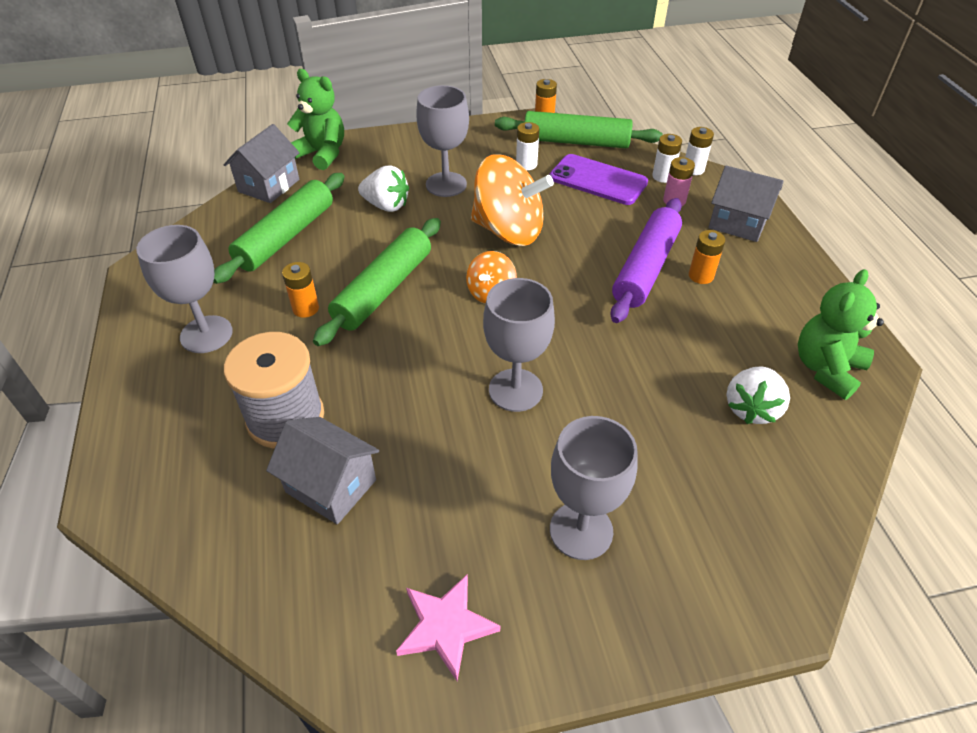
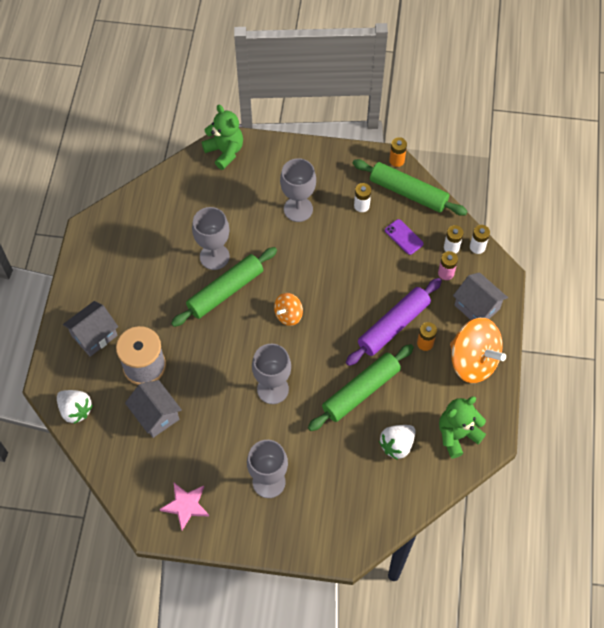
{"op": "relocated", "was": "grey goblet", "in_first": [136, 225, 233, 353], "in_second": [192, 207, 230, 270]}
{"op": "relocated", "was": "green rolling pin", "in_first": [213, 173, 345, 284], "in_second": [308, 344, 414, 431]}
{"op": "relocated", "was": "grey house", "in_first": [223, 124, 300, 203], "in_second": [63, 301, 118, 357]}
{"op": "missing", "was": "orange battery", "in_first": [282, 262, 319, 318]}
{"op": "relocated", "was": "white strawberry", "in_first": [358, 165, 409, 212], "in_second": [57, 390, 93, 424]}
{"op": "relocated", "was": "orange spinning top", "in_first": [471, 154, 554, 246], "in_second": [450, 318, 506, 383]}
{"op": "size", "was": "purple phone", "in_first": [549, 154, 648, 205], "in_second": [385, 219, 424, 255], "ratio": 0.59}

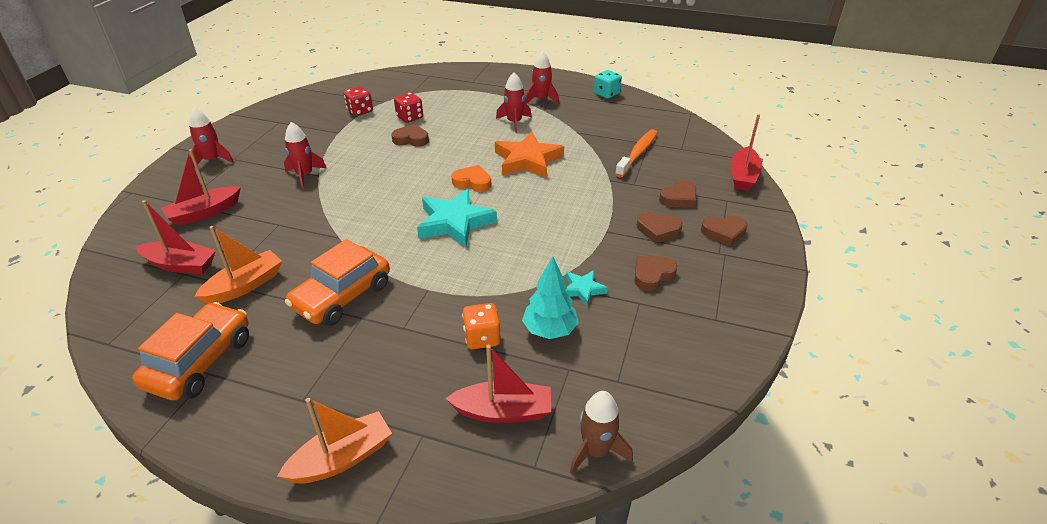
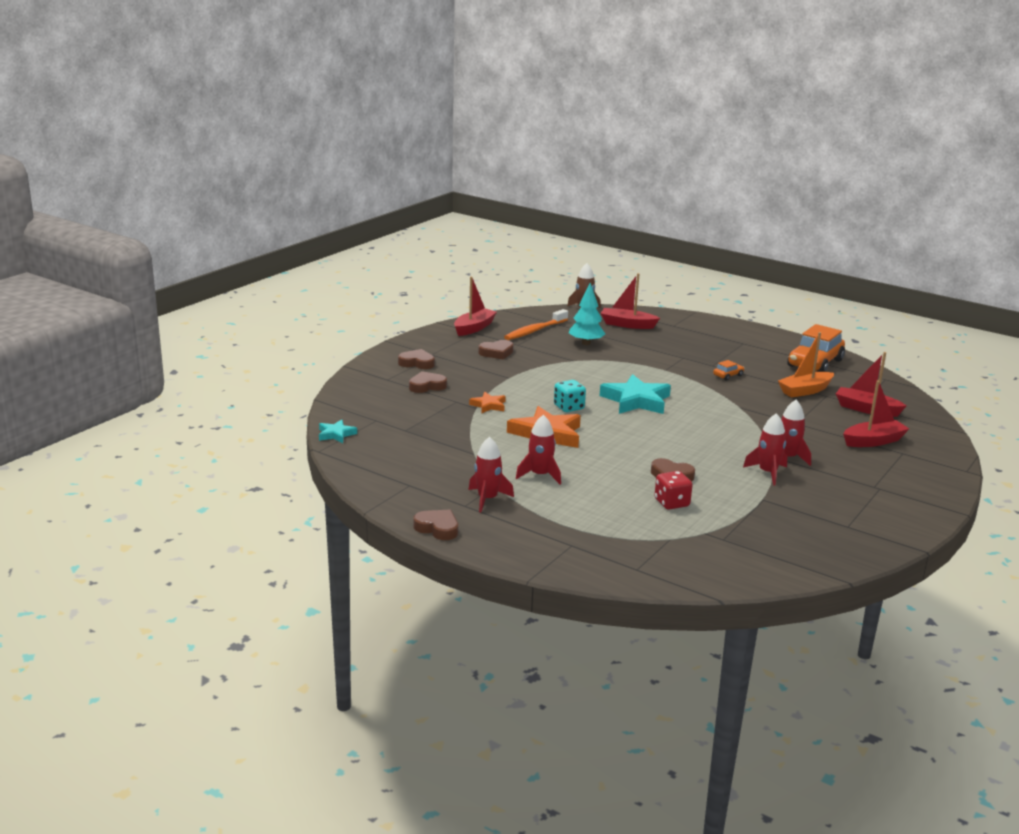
{"op": "relocated", "was": "red rocket", "in_first": [189, 108, 234, 168], "in_second": [743, 413, 787, 485]}
{"op": "missing", "was": "orange boat", "in_first": [277, 398, 392, 484]}
{"op": "size", "was": "orange car", "in_first": [285, 239, 390, 326], "in_second": [713, 360, 744, 380], "ratio": 0.43}
{"op": "missing", "was": "red dice", "in_first": [344, 86, 373, 116]}
{"op": "missing", "was": "orange heart", "in_first": [451, 165, 491, 192]}
{"op": "missing", "was": "orange dice", "in_first": [462, 303, 501, 349]}
{"op": "relocated", "was": "turquoise star", "in_first": [565, 270, 608, 306], "in_second": [319, 420, 357, 443]}
{"op": "relocated", "was": "turquoise dice", "in_first": [594, 70, 622, 99], "in_second": [554, 380, 586, 412]}
{"op": "relocated", "was": "orange toothbrush", "in_first": [615, 129, 658, 177], "in_second": [504, 309, 568, 340]}
{"op": "relocated", "was": "brown heart", "in_first": [637, 212, 683, 243], "in_second": [413, 510, 458, 540]}
{"op": "relocated", "was": "red boat", "in_first": [731, 114, 762, 191], "in_second": [454, 277, 497, 336]}
{"op": "appeared", "now": "orange star", "in_second": [469, 392, 506, 413]}

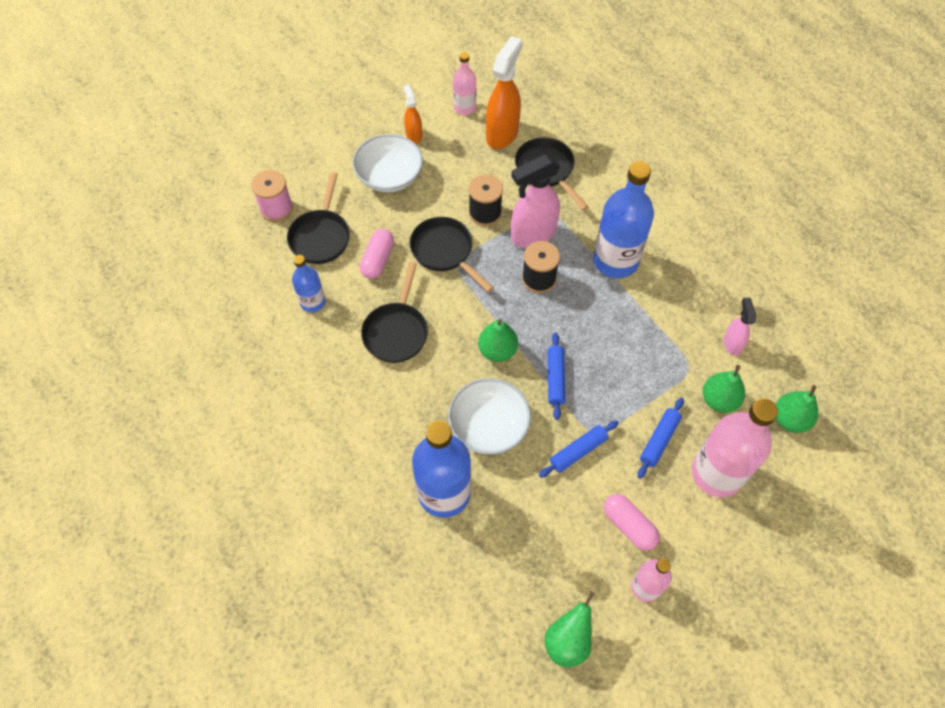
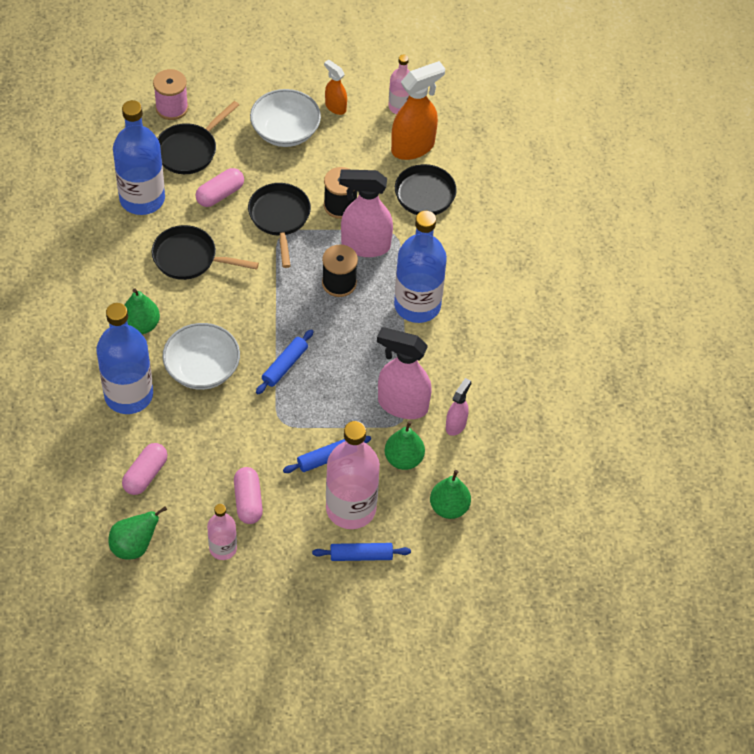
{"op": "size", "was": "blue bottle", "in_first": [292, 255, 325, 313], "in_second": [113, 100, 165, 215], "ratio": 1.85}
{"op": "spun", "was": "black pan", "in_first": [361, 262, 428, 363], "in_second": [151, 225, 259, 280], "clockwise": 60}
{"op": "spun", "was": "orange spray bottle", "in_first": [403, 84, 422, 143], "in_second": [324, 59, 347, 115], "clockwise": -60}
{"op": "relocated", "was": "green pear", "in_first": [478, 319, 518, 362], "in_second": [125, 288, 160, 334]}
{"op": "relocated", "was": "blue rolling pin", "in_first": [539, 420, 619, 478], "in_second": [312, 543, 411, 561]}
{"op": "appeared", "now": "pink capsule", "in_second": [122, 443, 168, 495]}
{"op": "appeared", "now": "pink spray bottle", "in_second": [377, 327, 432, 419]}

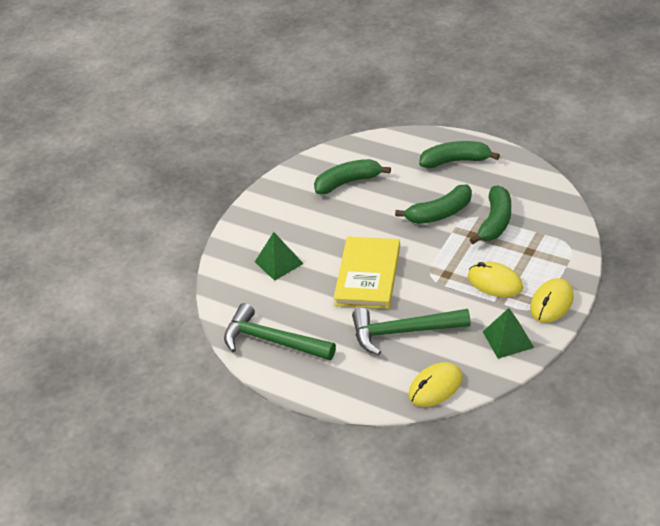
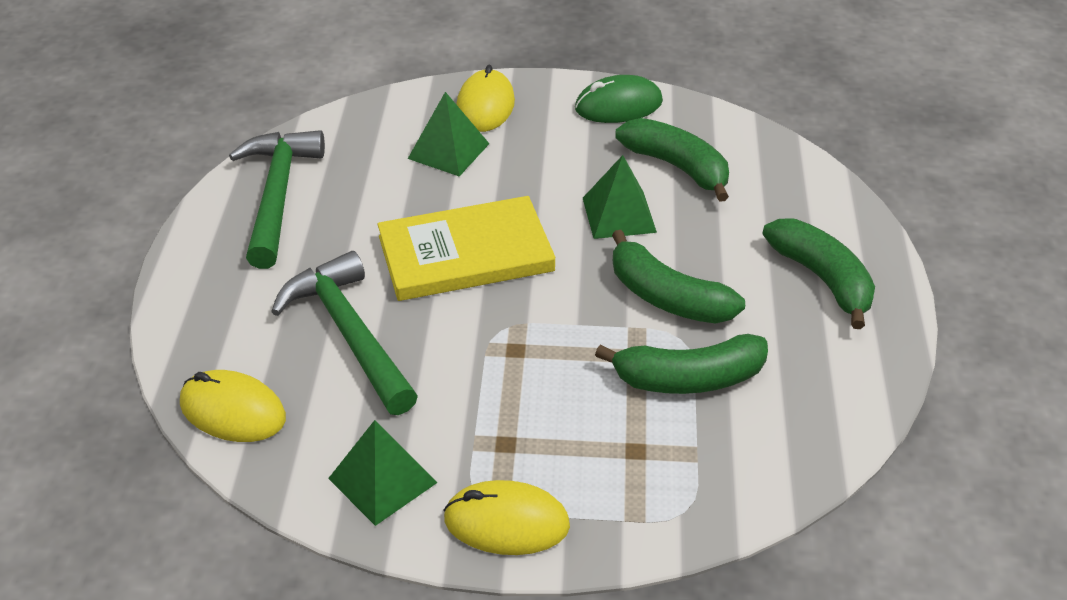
{"op": "relocated", "was": "yellow mouse", "in_first": [468, 262, 523, 297], "in_second": [456, 65, 515, 132]}
{"op": "appeared", "now": "green mouse", "in_second": [575, 75, 663, 123]}
{"op": "appeared", "now": "green pyramid", "in_second": [583, 155, 657, 239]}

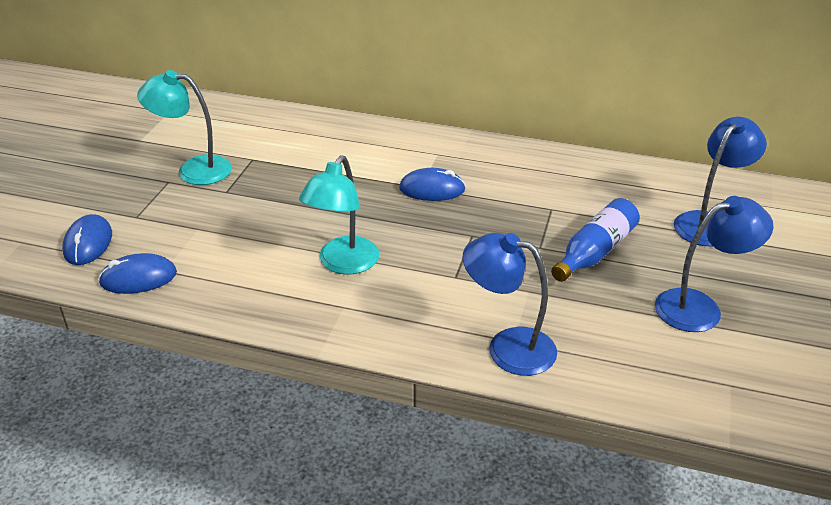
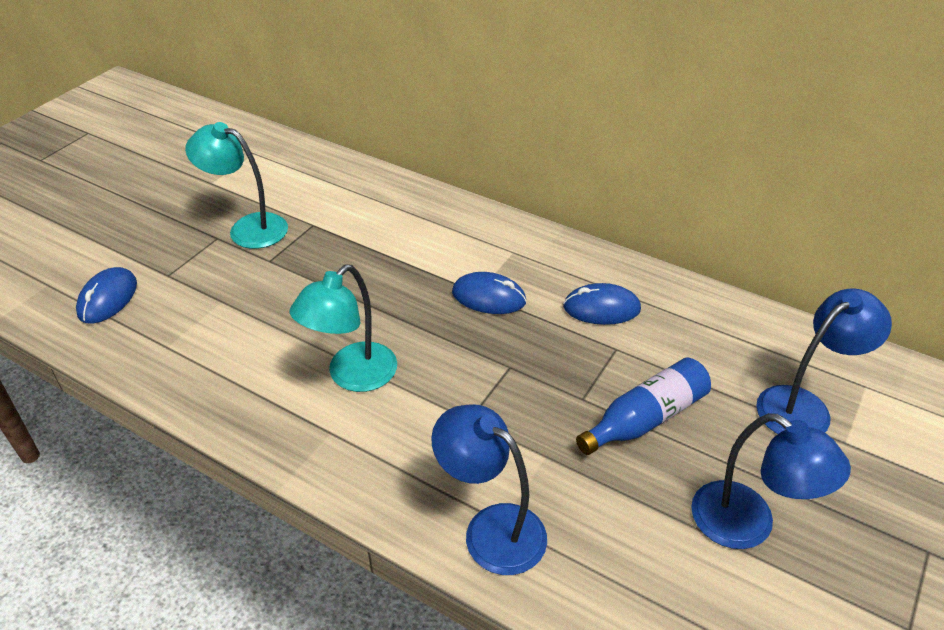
{"op": "relocated", "was": "blue mouse", "in_first": [98, 253, 177, 294], "in_second": [563, 283, 641, 325]}
{"op": "spun", "was": "blue lamp", "in_first": [655, 196, 774, 332], "in_second": [691, 413, 851, 549], "clockwise": 45}

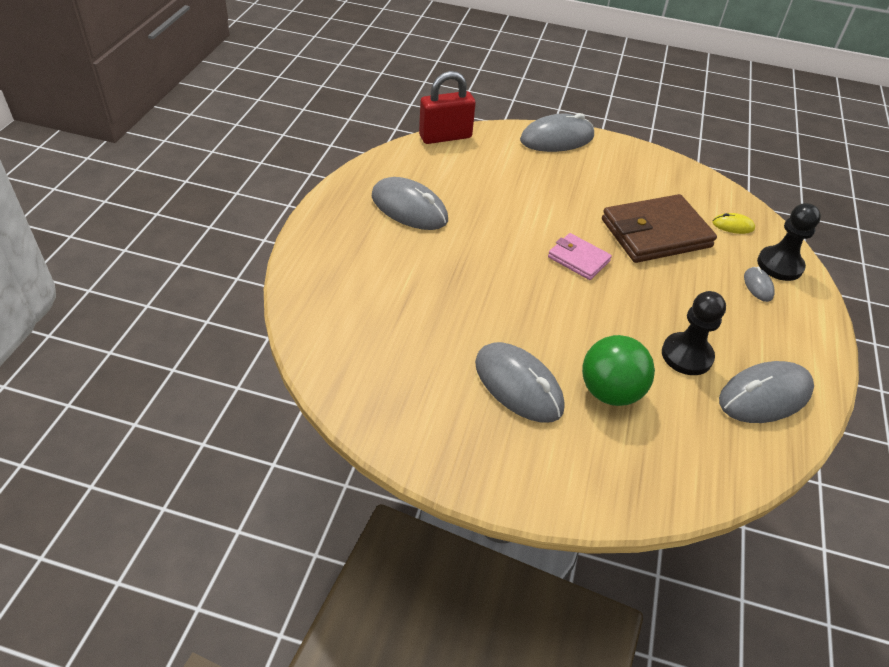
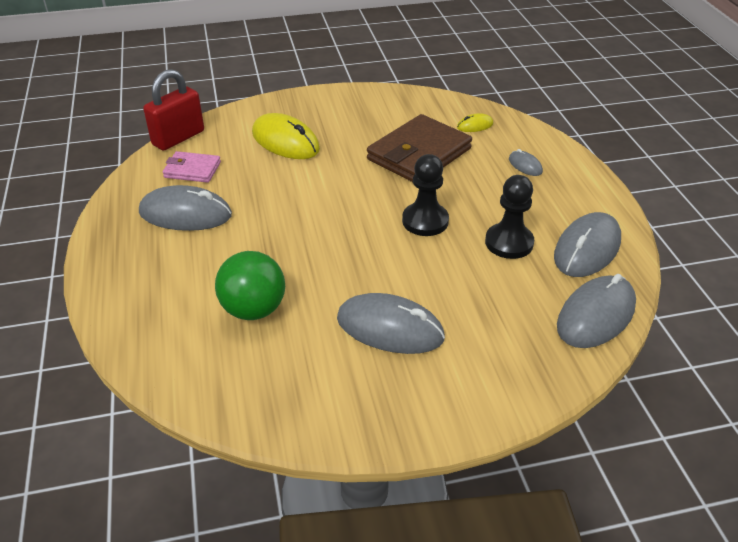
{"op": "relocated", "was": "grey mouse", "in_first": [520, 113, 594, 152], "in_second": [557, 274, 636, 348]}
{"op": "relocated", "was": "pink wallet", "in_first": [548, 233, 612, 280], "in_second": [163, 151, 221, 183]}
{"op": "relocated", "was": "green ball", "in_first": [582, 335, 655, 406], "in_second": [215, 251, 285, 320]}
{"op": "relocated", "was": "black pawn", "in_first": [757, 203, 821, 281], "in_second": [402, 154, 449, 236]}
{"op": "appeared", "now": "yellow mouse", "in_second": [252, 113, 320, 159]}

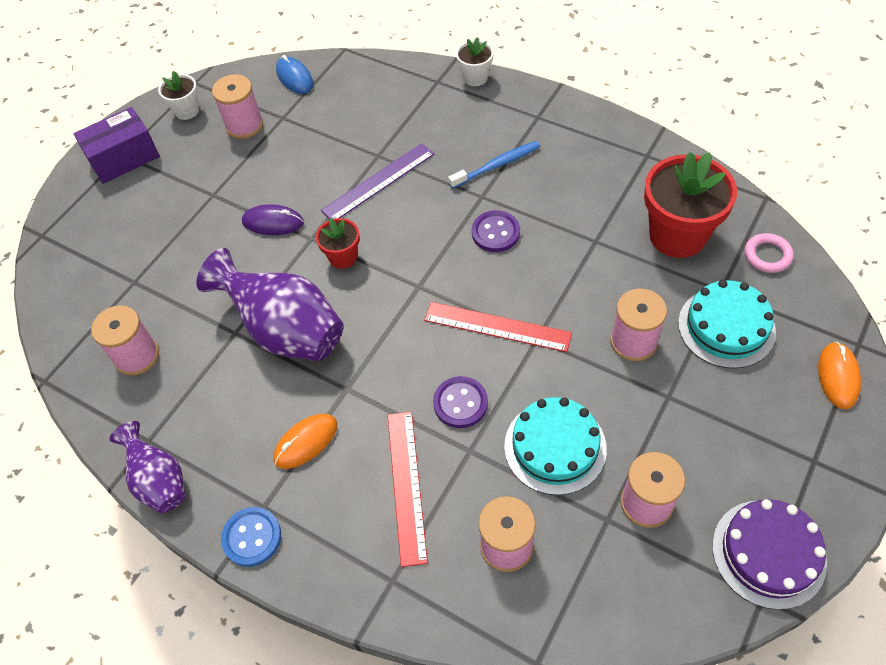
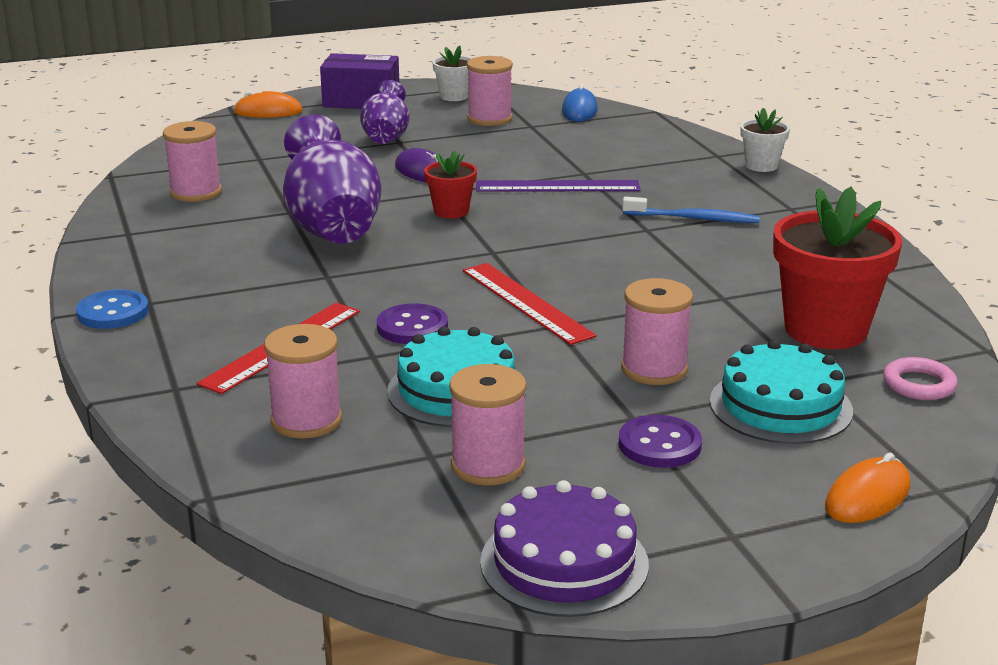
{"op": "relocated", "was": "purple vase", "in_first": [110, 421, 185, 513], "in_second": [360, 80, 410, 144]}
{"op": "relocated", "was": "orange mouse", "in_first": [273, 414, 337, 469], "in_second": [234, 91, 303, 118]}
{"op": "relocated", "was": "purple button", "in_first": [472, 210, 520, 252], "in_second": [619, 415, 702, 468]}

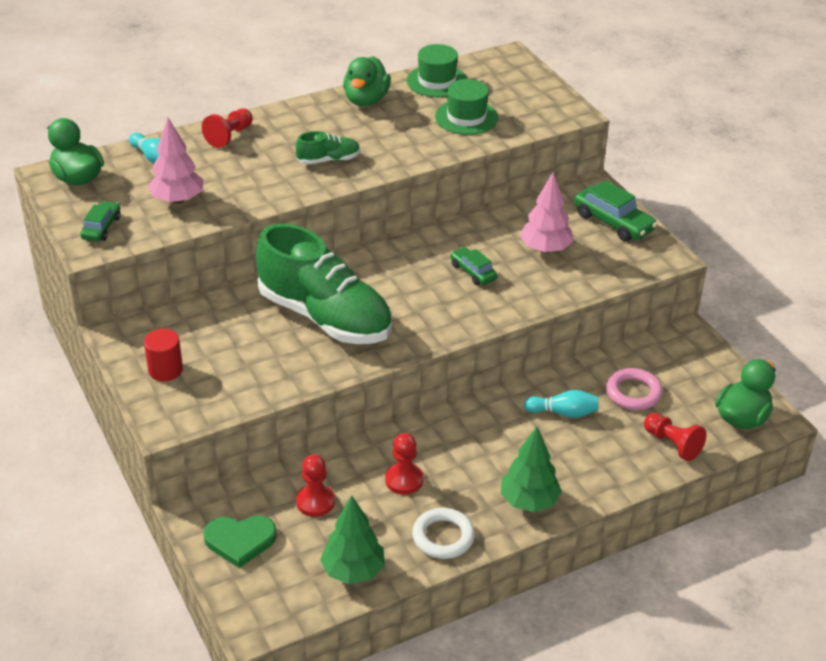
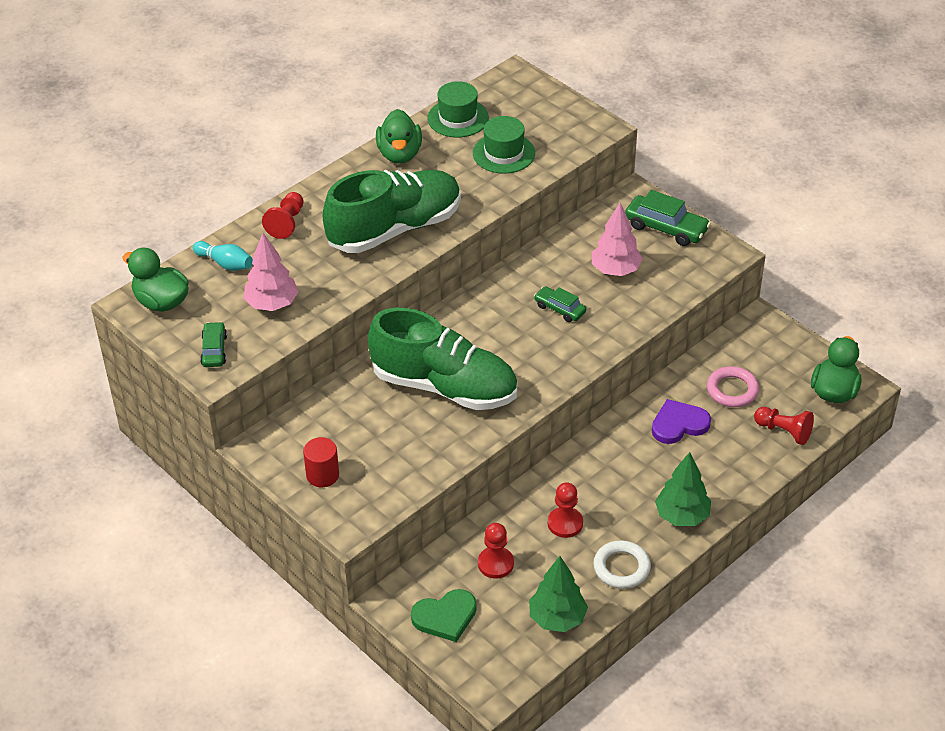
{"op": "size", "was": "green shoe", "in_first": [296, 131, 360, 164], "in_second": [323, 170, 461, 253], "ratio": 2.34}
{"op": "exchanged", "was": "turquoise bowling pin", "now": "purple heart", "in_first": [524, 390, 598, 418], "in_second": [652, 399, 711, 444]}

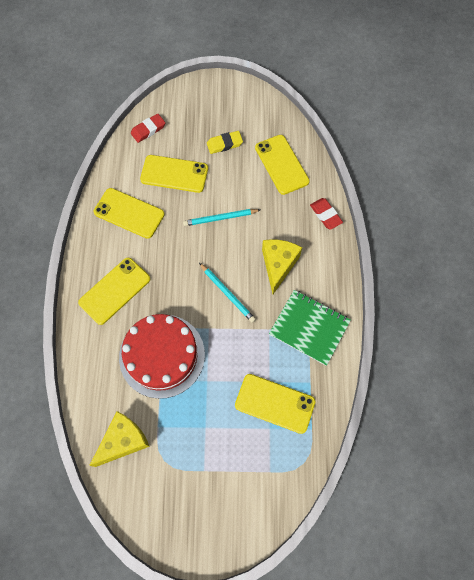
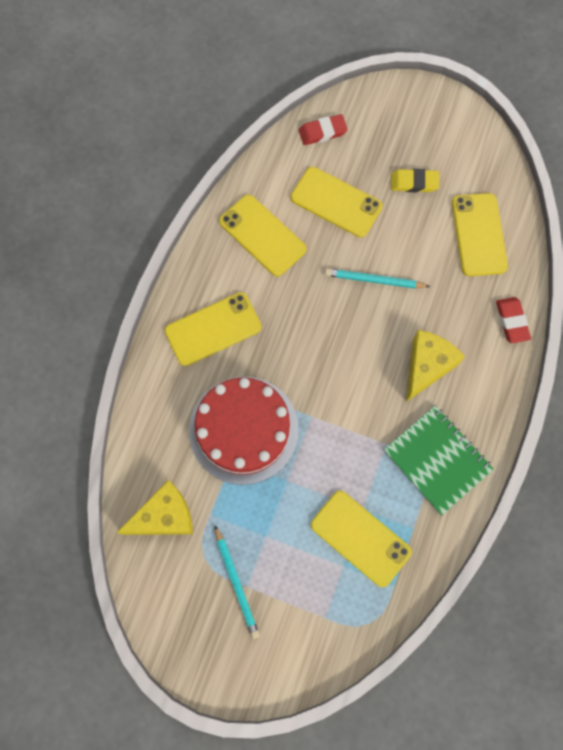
{"op": "relocated", "was": "turquoise pencil", "in_first": [199, 263, 256, 323], "in_second": [215, 525, 260, 639]}

